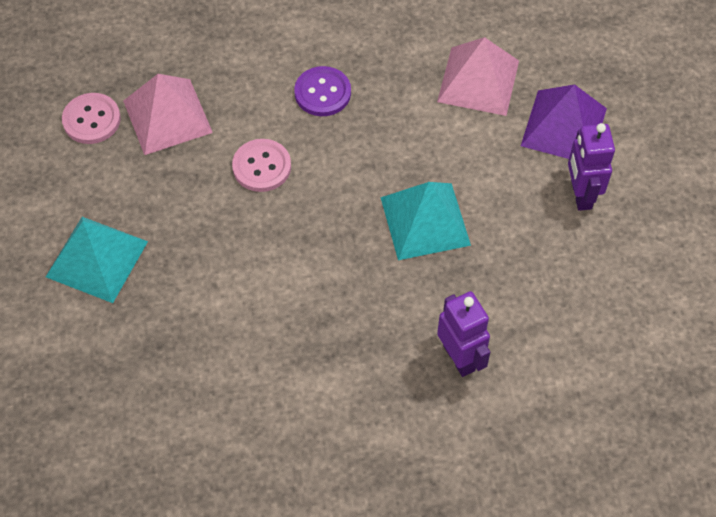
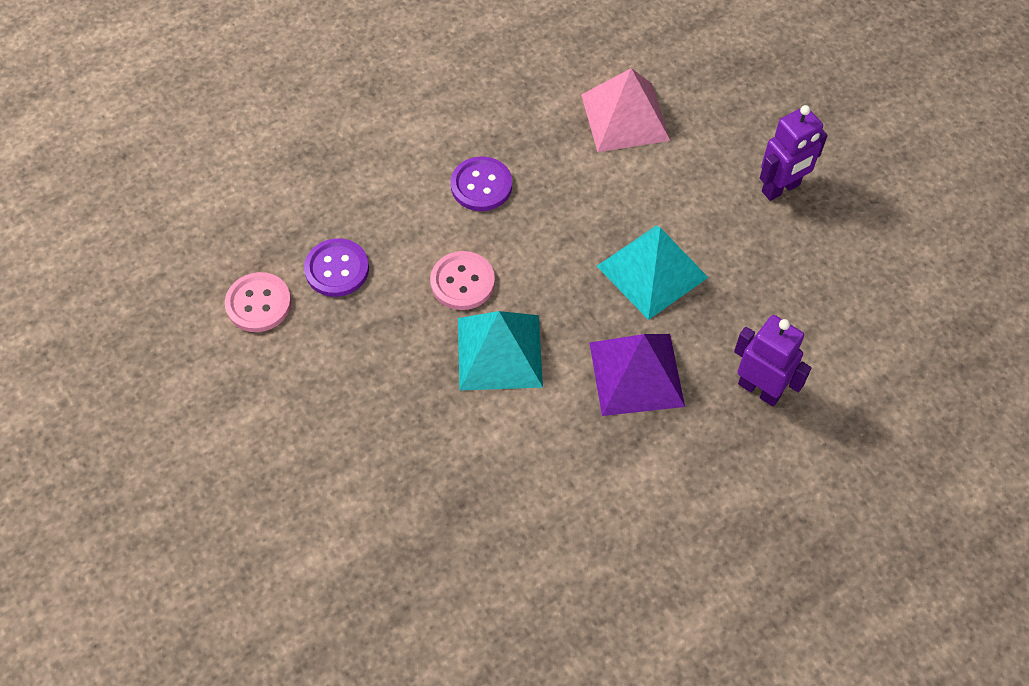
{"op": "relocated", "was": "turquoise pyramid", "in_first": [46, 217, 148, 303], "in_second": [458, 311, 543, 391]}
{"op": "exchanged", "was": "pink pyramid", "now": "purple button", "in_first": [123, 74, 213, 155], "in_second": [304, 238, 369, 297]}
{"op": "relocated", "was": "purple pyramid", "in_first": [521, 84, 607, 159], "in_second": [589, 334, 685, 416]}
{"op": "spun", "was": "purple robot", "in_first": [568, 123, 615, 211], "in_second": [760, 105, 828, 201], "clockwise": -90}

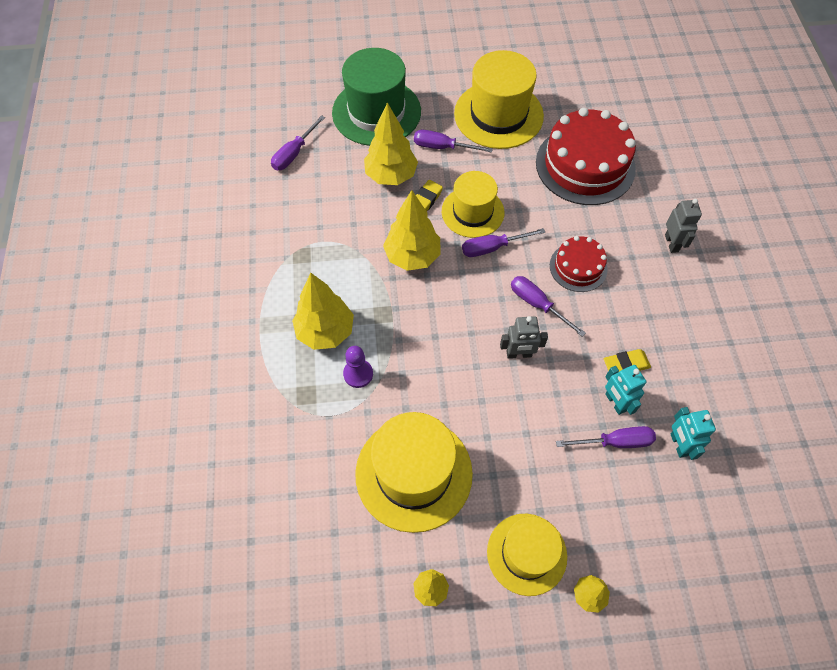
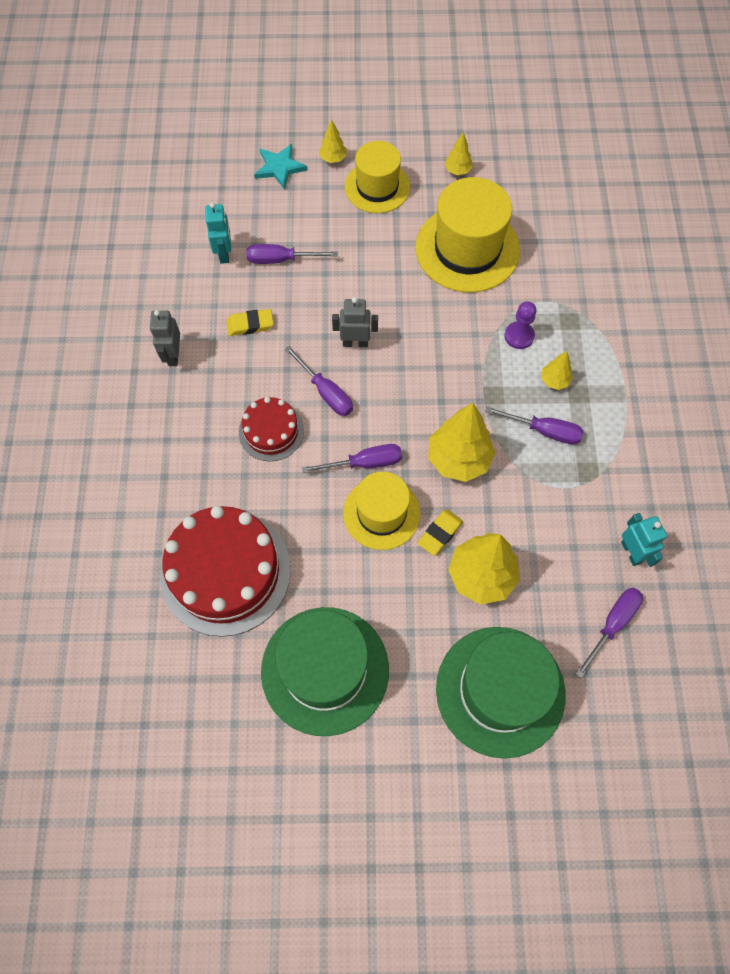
{"op": "size", "was": "yellow tree", "in_first": [292, 273, 354, 350], "in_second": [541, 351, 573, 390], "ratio": 0.49}
{"op": "relocated", "was": "purple screwdriver", "in_first": [414, 130, 493, 153], "in_second": [485, 406, 584, 445]}
{"op": "colour", "was": "yellow hat", "now": "green hat", "in_first": [454, 50, 544, 149], "in_second": [261, 607, 389, 736]}
{"op": "relocated", "was": "turquoise robot", "in_first": [605, 365, 647, 415], "in_second": [621, 513, 667, 567]}
{"op": "relocated", "was": "grey robot", "in_first": [665, 199, 702, 253], "in_second": [150, 310, 180, 366]}
{"op": "appeared", "now": "turquoise star", "in_second": [254, 144, 308, 190]}

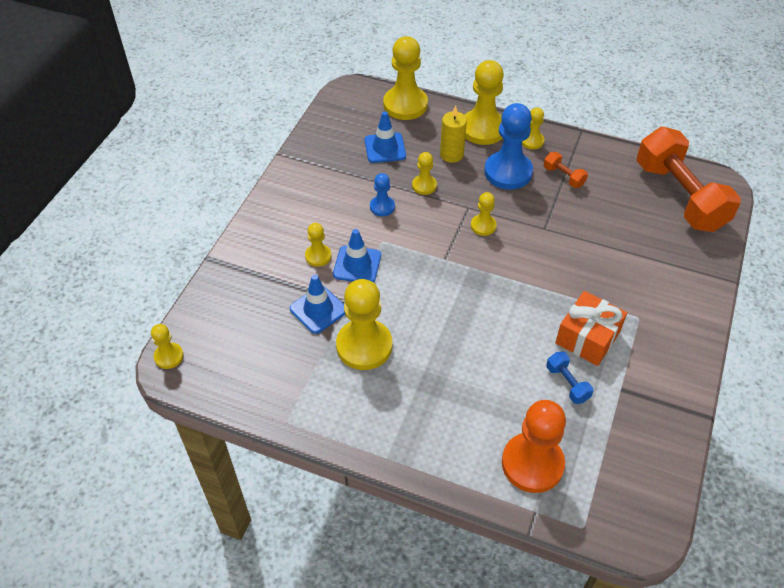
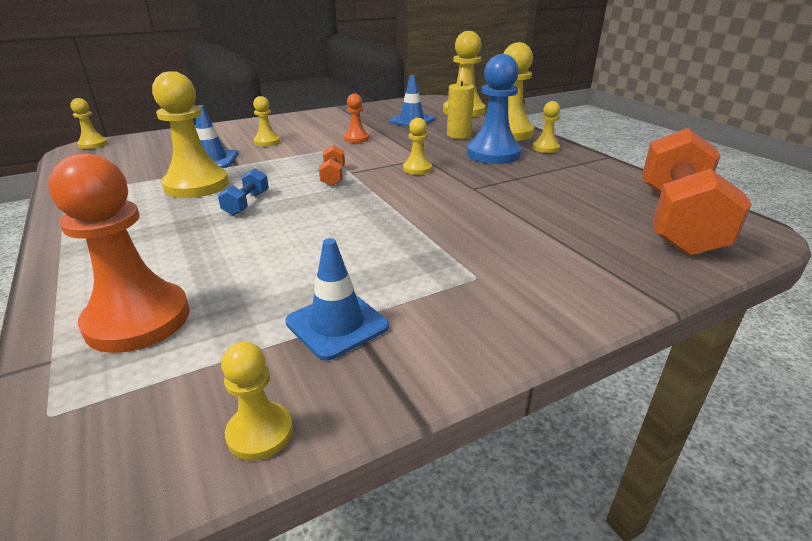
{"op": "relocated", "was": "blue traffic cone", "in_first": [333, 229, 381, 283], "in_second": [285, 238, 389, 360]}
{"op": "colour", "was": "blue pawn", "now": "orange pawn", "in_first": [370, 173, 395, 216], "in_second": [344, 94, 369, 143]}
{"op": "relocated", "was": "yellow pawn", "in_first": [412, 152, 437, 195], "in_second": [221, 342, 293, 461]}
{"op": "relocated", "was": "orange dumbbell", "in_first": [544, 152, 588, 188], "in_second": [319, 145, 345, 186]}
{"op": "relocated", "was": "blue dumbbell", "in_first": [546, 352, 593, 404], "in_second": [218, 168, 269, 216]}
{"op": "missing", "was": "orange gift", "in_first": [555, 291, 627, 366]}

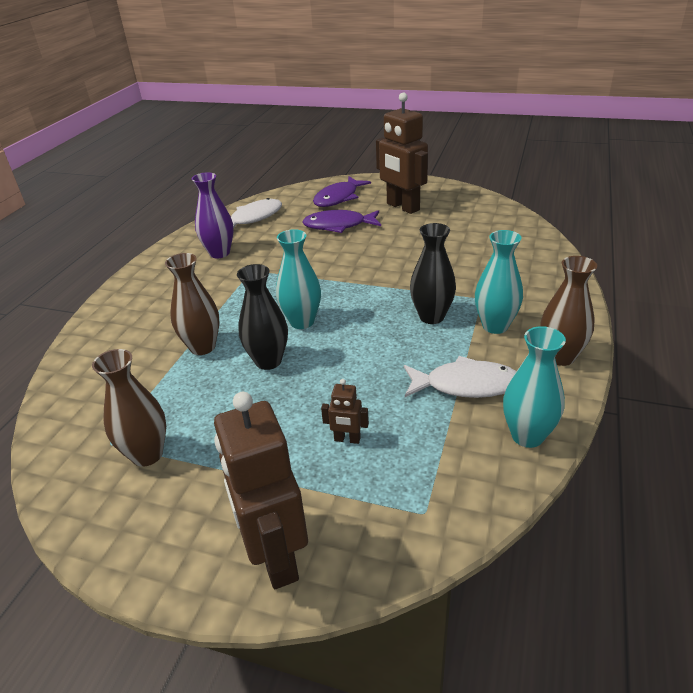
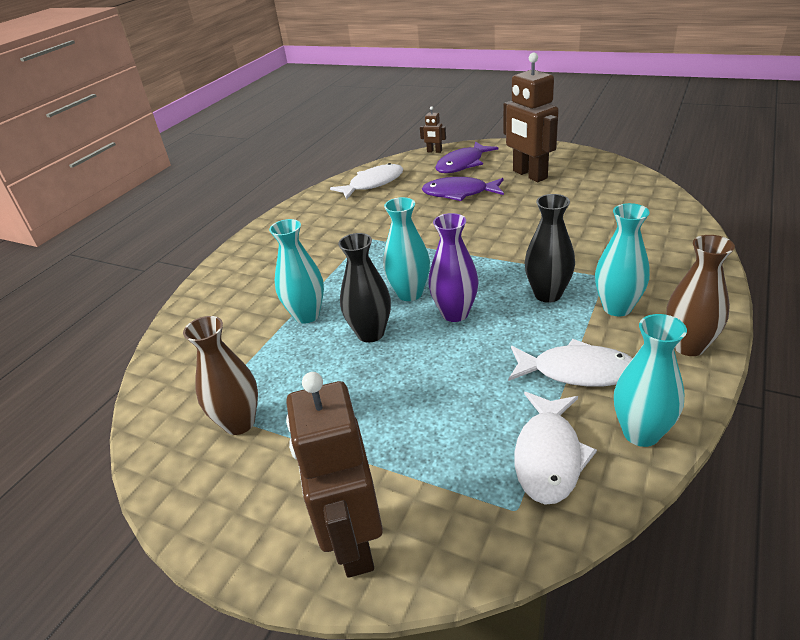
{"op": "colour", "was": "brown vase", "now": "turquoise vase", "in_first": [165, 253, 220, 355], "in_second": [269, 219, 324, 324]}
{"op": "relocated", "was": "purple vase", "in_first": [192, 172, 233, 258], "in_second": [428, 213, 479, 322]}
{"op": "relocated", "was": "brown robot", "in_first": [321, 379, 369, 444], "in_second": [420, 106, 446, 153]}
{"op": "appeared", "now": "white fish", "in_second": [514, 392, 597, 505]}

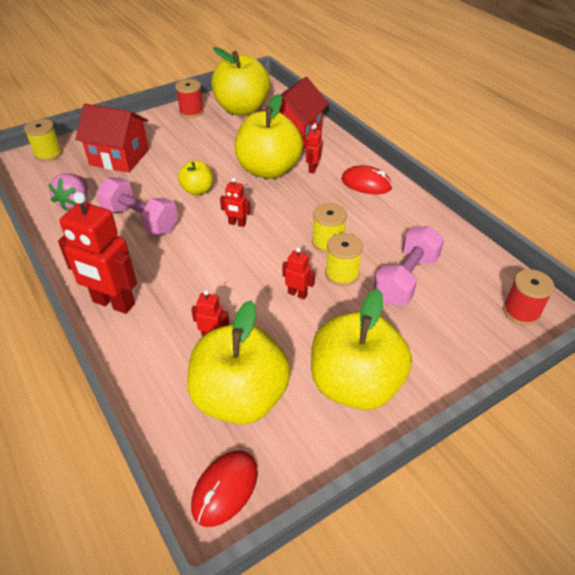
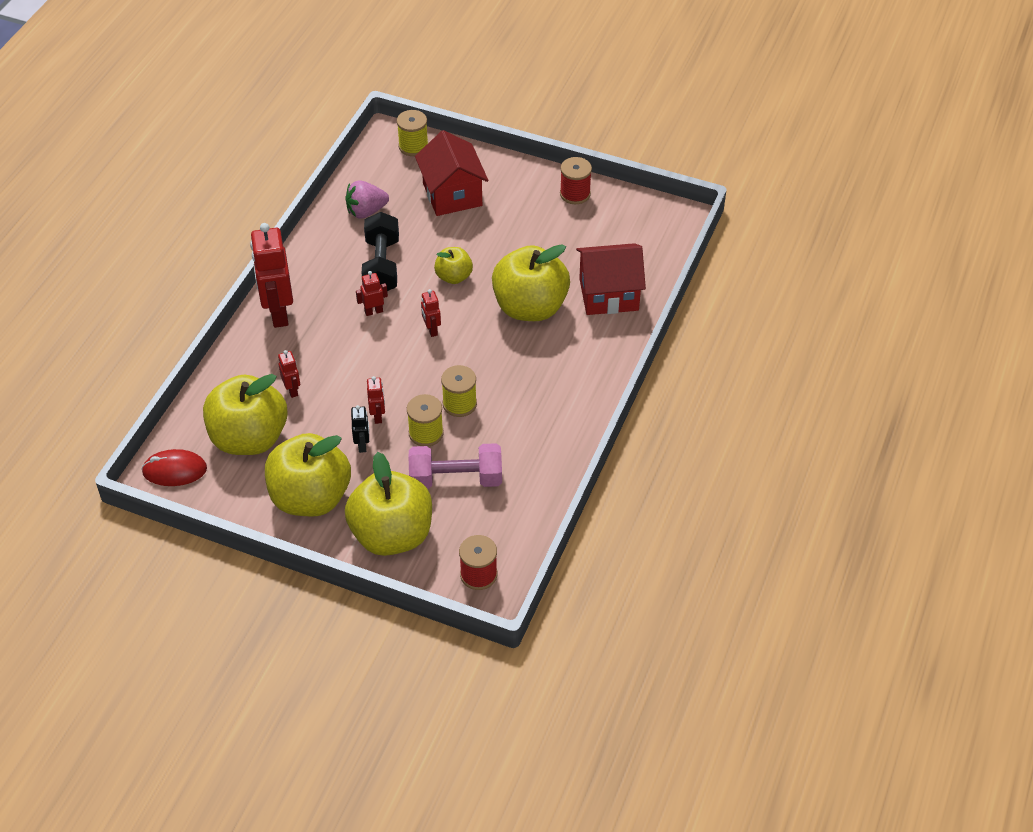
{"op": "colour", "was": "pink dumbbell", "now": "black dumbbell", "in_first": [96, 177, 178, 235], "in_second": [362, 212, 399, 291]}
{"op": "relocated", "was": "yellow apple", "in_first": [211, 47, 271, 115], "in_second": [345, 452, 432, 556]}
{"op": "relocated", "was": "red robot", "in_first": [306, 125, 322, 174], "in_second": [356, 271, 388, 316]}
{"op": "missing", "was": "red mouse", "in_first": [341, 165, 392, 194]}
{"op": "appeared", "now": "black robot", "in_second": [351, 405, 369, 453]}

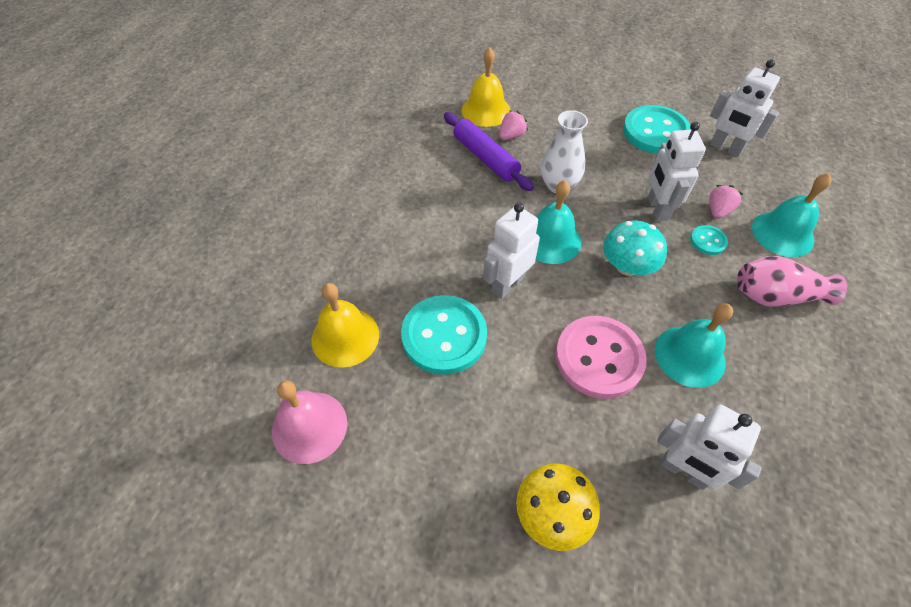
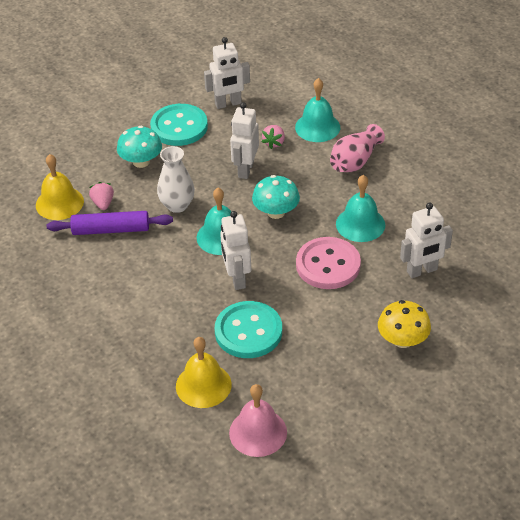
{"op": "spun", "was": "white robot", "in_first": [648, 122, 706, 221], "in_second": [230, 102, 259, 179], "clockwise": 75}
{"op": "missing", "was": "turquoise button", "in_first": [690, 225, 728, 255]}
{"op": "spun", "was": "pink strawberry", "in_first": [709, 185, 743, 219], "in_second": [262, 125, 285, 149], "clockwise": -135}
{"op": "appeared", "now": "turquoise mushroom", "in_second": [117, 126, 162, 168]}

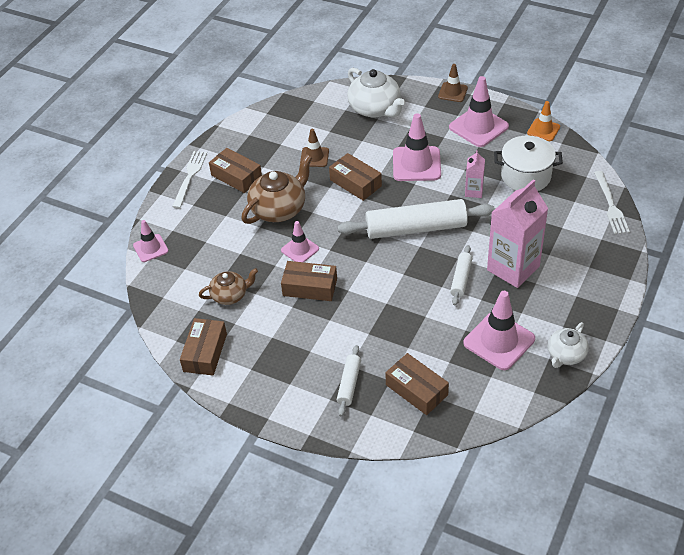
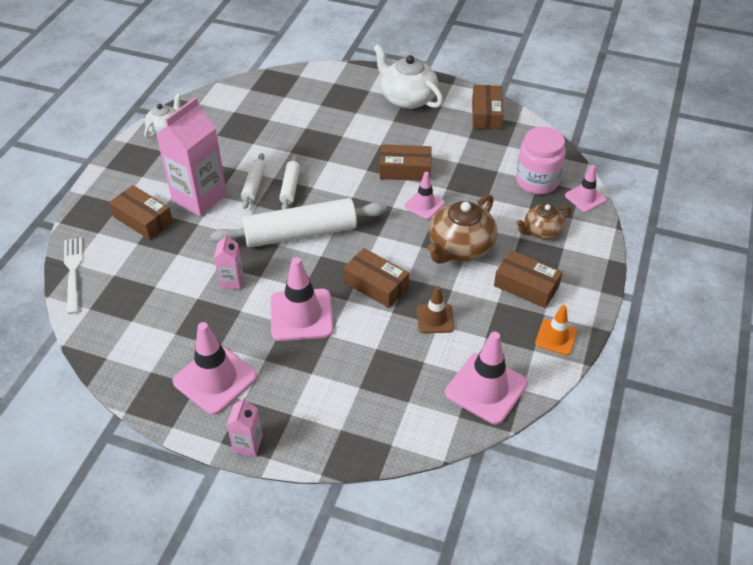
{"op": "missing", "was": "white fork", "in_first": [172, 151, 207, 208]}
{"op": "relocated", "was": "brown teapot", "in_first": [199, 268, 258, 305], "in_second": [516, 204, 572, 239]}
{"op": "relocated", "was": "white rolling pin", "in_first": [337, 345, 361, 416], "in_second": [279, 155, 300, 210]}
{"op": "relocated", "was": "white teapot", "in_first": [347, 68, 405, 118], "in_second": [373, 44, 443, 109]}
{"op": "relocated", "was": "brown box", "in_first": [385, 353, 449, 415], "in_second": [109, 185, 173, 240]}
{"op": "exchanged", "was": "brown traffic cone", "now": "pink carton", "in_first": [438, 64, 468, 102], "in_second": [227, 397, 263, 456]}
{"op": "relocated", "was": "pink traffic cone", "in_first": [463, 291, 535, 370], "in_second": [445, 332, 528, 424]}
{"op": "missing", "was": "white pot", "in_first": [494, 135, 563, 191]}
{"op": "relocated", "was": "orange traffic cone", "in_first": [527, 101, 560, 141], "in_second": [535, 305, 577, 355]}
{"op": "appeared", "now": "pink jar", "in_second": [516, 127, 566, 194]}

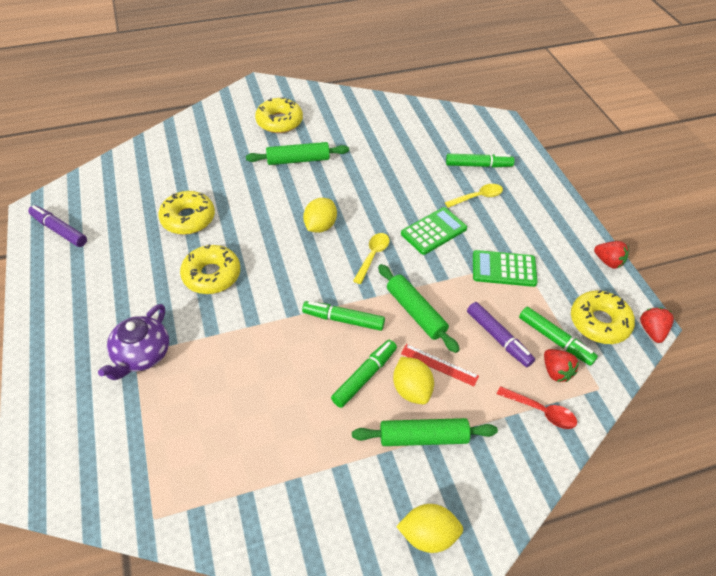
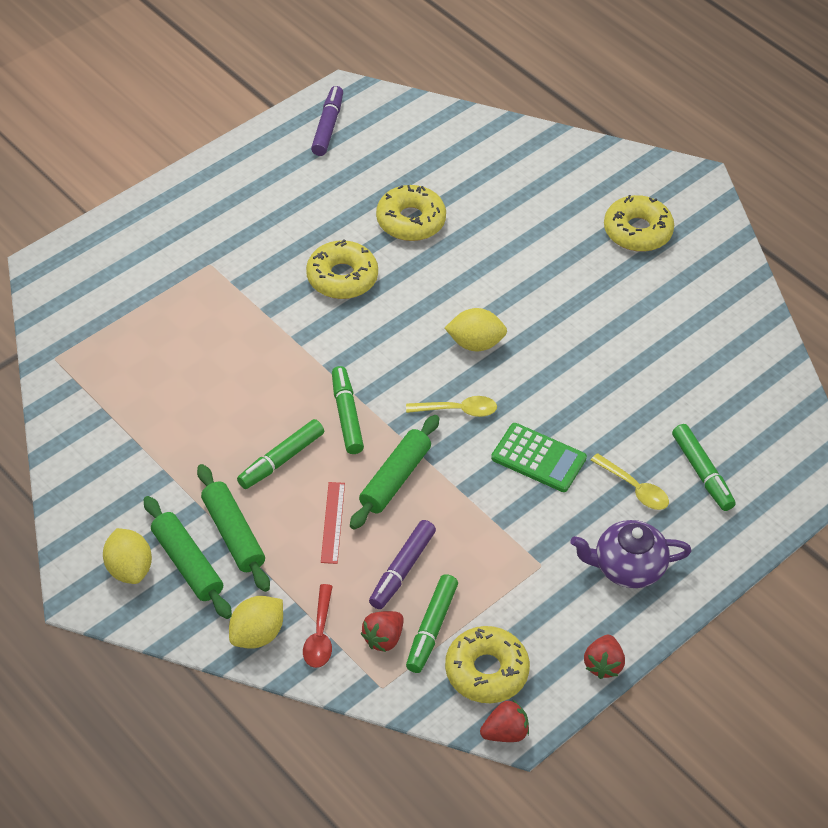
{"op": "relocated", "was": "purple teapot", "in_first": [98, 304, 169, 380], "in_second": [570, 520, 691, 588]}
{"op": "relocated", "was": "green rolling pin", "in_first": [246, 142, 349, 165], "in_second": [144, 496, 232, 619]}
{"op": "spun", "was": "green marker", "in_first": [331, 340, 397, 408], "in_second": [237, 419, 324, 489], "clockwise": 120}
{"op": "relocated", "was": "yellow lemon", "in_first": [393, 357, 434, 404], "in_second": [229, 596, 283, 649]}
{"op": "missing", "was": "green calculator", "in_first": [473, 250, 538, 287]}

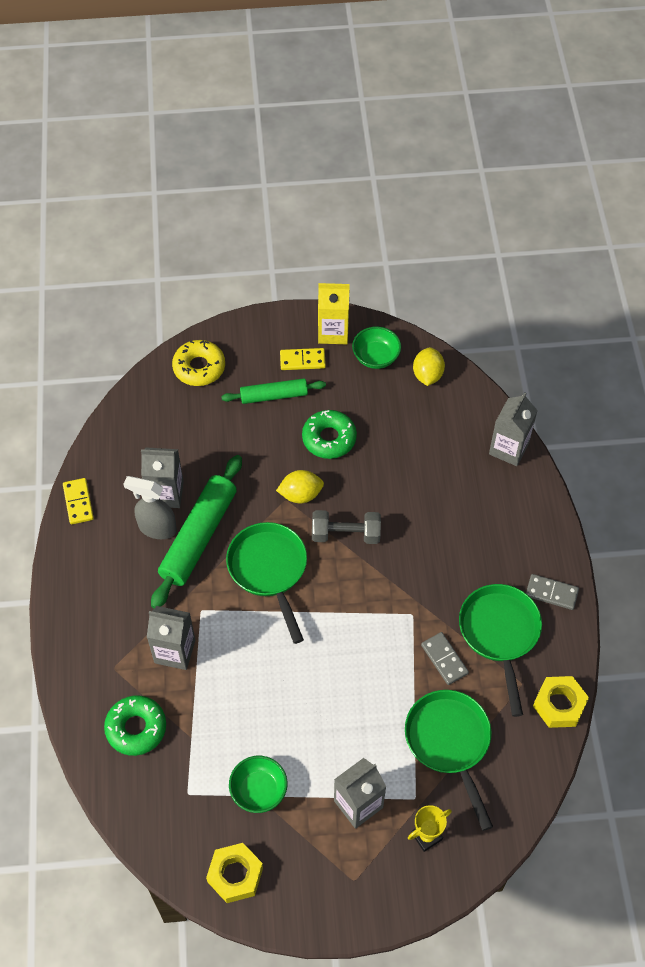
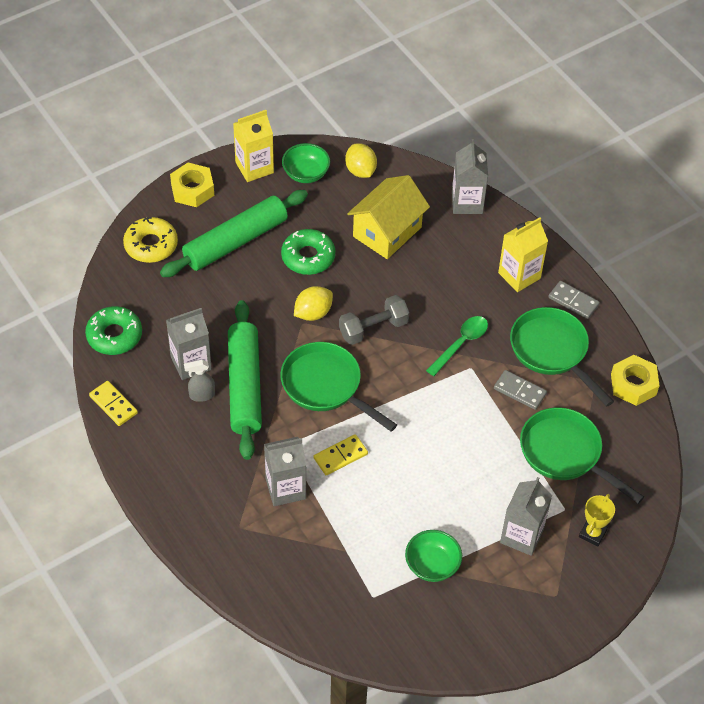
{"op": "relocated", "was": "green donut", "in_first": [104, 696, 166, 756], "in_second": [85, 306, 142, 355]}
{"op": "size", "was": "grey spray bottle", "in_first": [123, 476, 177, 539], "in_second": [184, 360, 215, 402], "ratio": 0.64}
{"op": "relocated", "was": "yellow nut", "in_first": [206, 843, 263, 903], "in_second": [170, 163, 214, 207]}
{"op": "size", "was": "green rolling pin", "in_first": [221, 378, 326, 404], "in_second": [160, 190, 308, 277], "ratio": 1.66}
{"op": "relocated", "was": "yellow domino", "in_first": [280, 348, 326, 370], "in_second": [314, 434, 368, 475]}
{"op": "spun", "was": "grey domino", "in_first": [526, 574, 579, 610], "in_second": [548, 281, 600, 319], "clockwise": 45}
{"op": "appeared", "now": "yellow house", "in_second": [347, 175, 430, 259]}
{"op": "appeared", "now": "green spoon", "in_second": [426, 316, 488, 376]}
{"op": "appeared", "now": "yellow carton", "in_second": [498, 217, 548, 292]}

